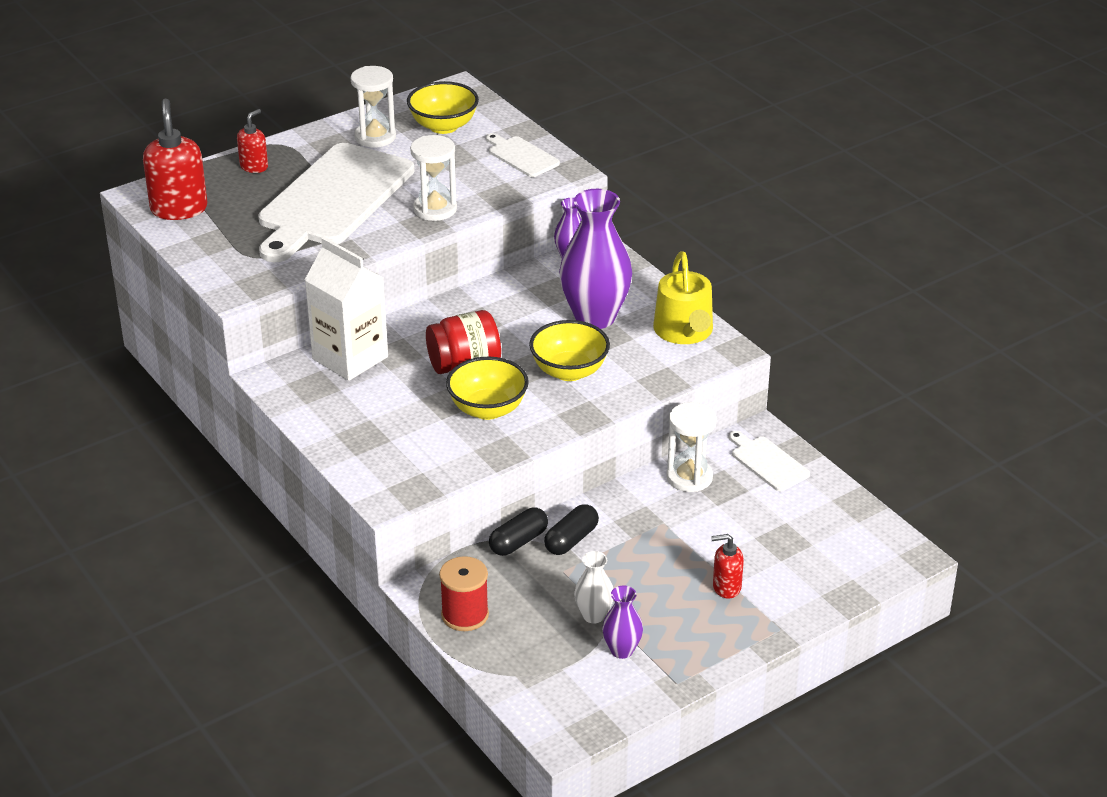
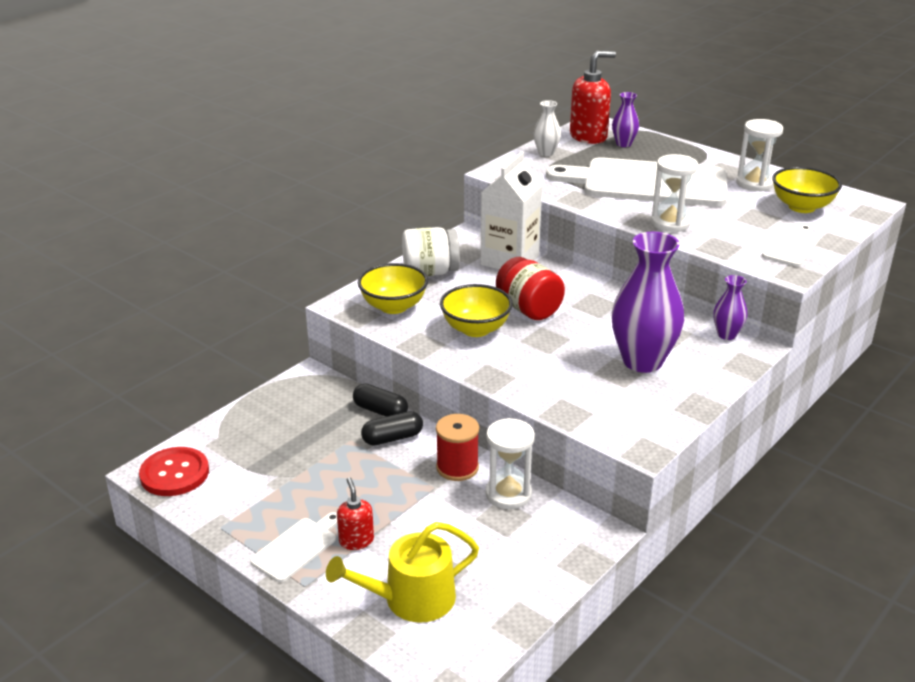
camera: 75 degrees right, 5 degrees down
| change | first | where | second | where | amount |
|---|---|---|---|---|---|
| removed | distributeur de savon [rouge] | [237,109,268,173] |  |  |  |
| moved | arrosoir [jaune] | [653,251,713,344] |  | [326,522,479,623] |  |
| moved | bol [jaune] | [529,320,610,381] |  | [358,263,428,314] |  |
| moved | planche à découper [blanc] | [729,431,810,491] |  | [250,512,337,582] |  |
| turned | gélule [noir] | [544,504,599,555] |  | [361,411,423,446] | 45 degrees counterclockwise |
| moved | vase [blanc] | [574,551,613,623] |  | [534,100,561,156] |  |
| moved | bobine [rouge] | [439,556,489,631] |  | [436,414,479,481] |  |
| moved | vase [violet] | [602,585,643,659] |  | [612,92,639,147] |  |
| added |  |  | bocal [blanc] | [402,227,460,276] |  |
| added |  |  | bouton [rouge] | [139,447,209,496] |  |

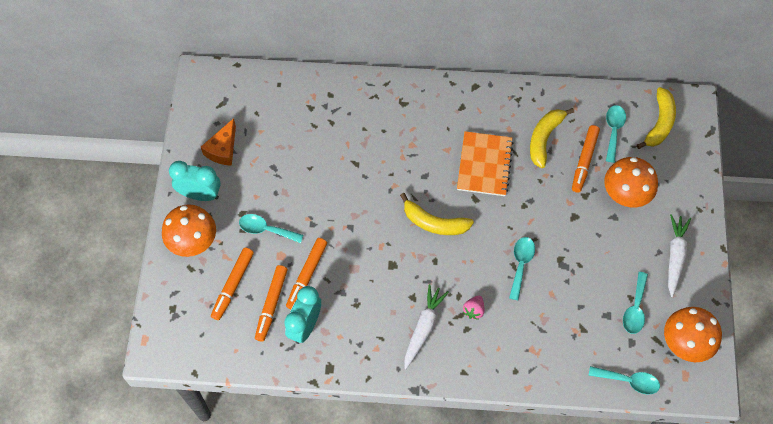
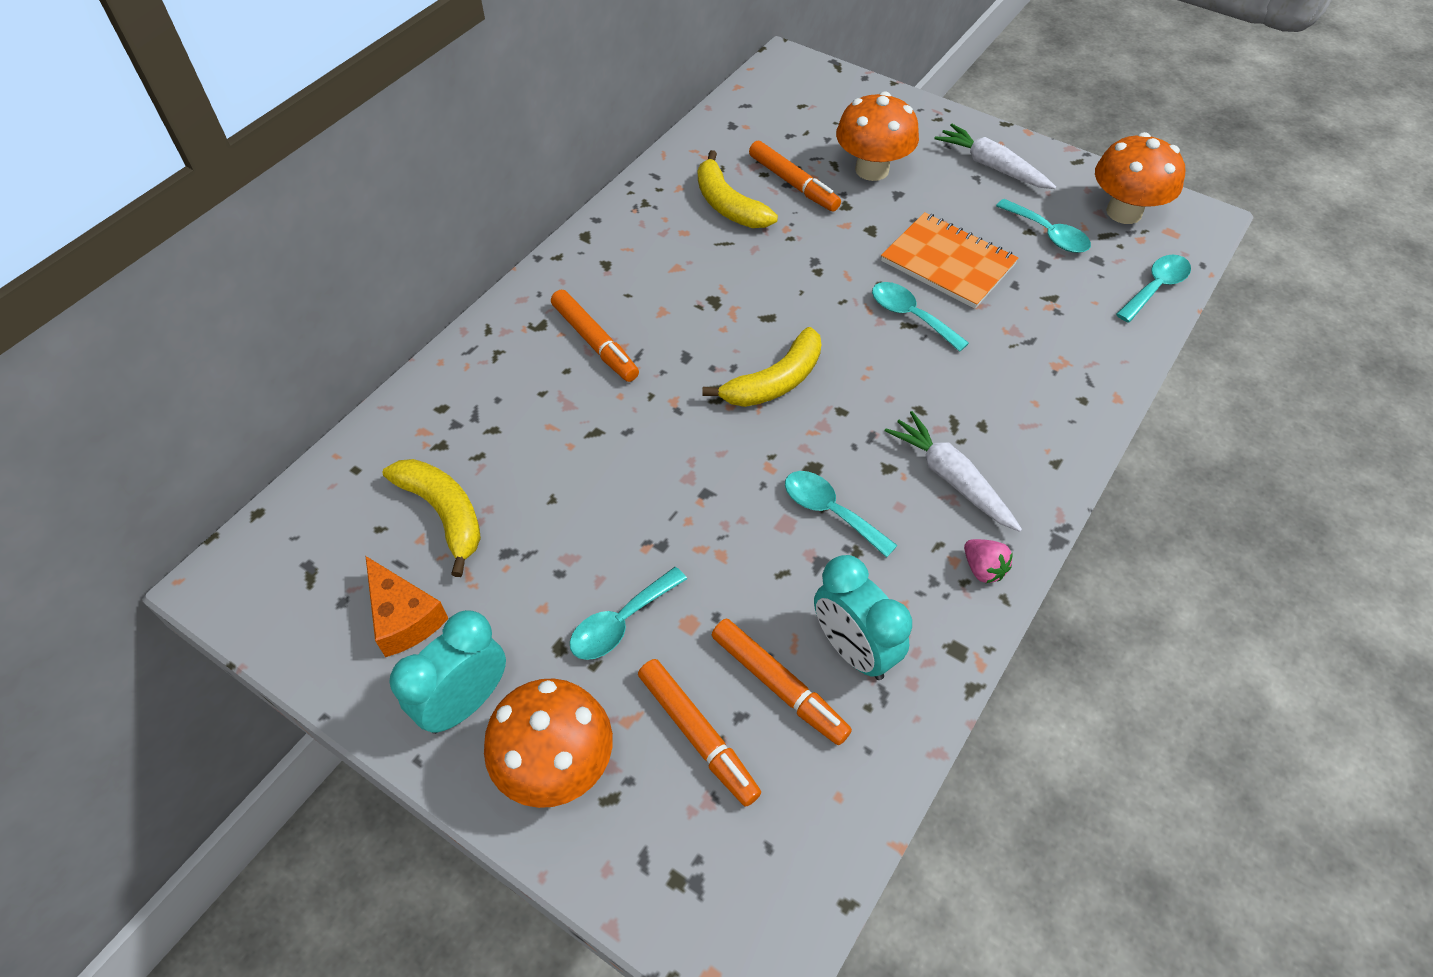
camera: 60 degrees left, 10 degrees down
| change | first | where | second | where | amount |
|---|---|---|---|---|---|
| moved | banane [jaune] | [637,87,676,149] |  | [382,459,481,577] |  |
| moved | cuillère [turquoise] | [606,105,626,163] |  | [785,471,898,558] |  |
| moved | carnet [orange] | [457,131,514,196] |  | [881,212,1018,309] |  |
| moved | feutre [orange] | [286,238,327,309] |  | [551,290,639,382] |  |
| moved | fraise [rose] | [463,296,484,320] |  | [964,539,1013,583] |  |

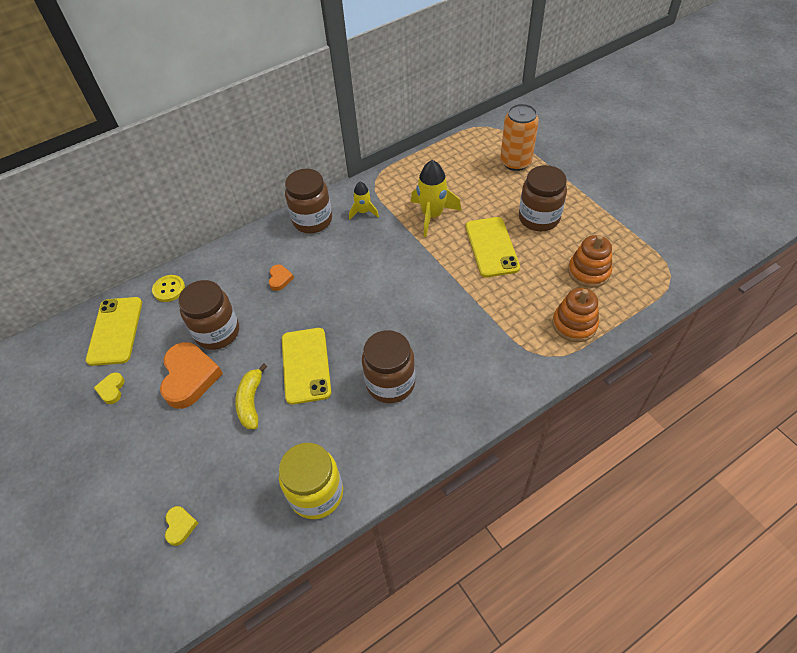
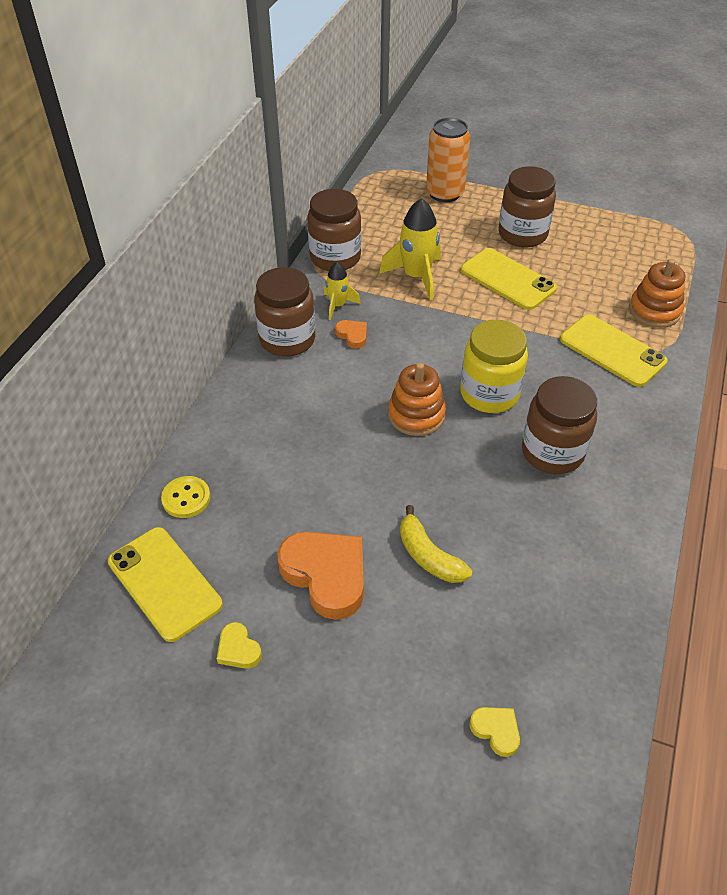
camera: 40 degrees left, 5 degrees down
| change | first | where | second | where | amount |
|---|---|---|---|---|---|
| moved | jouet à empiler [orange] | [568,235,612,288] |  | [388,363,446,436] |  |
| moved | cœur [orange] | [269,265,294,291] |  | [335,320,367,349] |  |
| moved | bocal [marron] | [178,280,239,350] |  | [307,189,361,271] |  |
| moved | téléphone [jaune] | [282,328,331,405] |  | [560,314,668,387] |  |
| moved | bocal [jaune] | [279,443,343,519] |  | [460,320,528,413] |  |

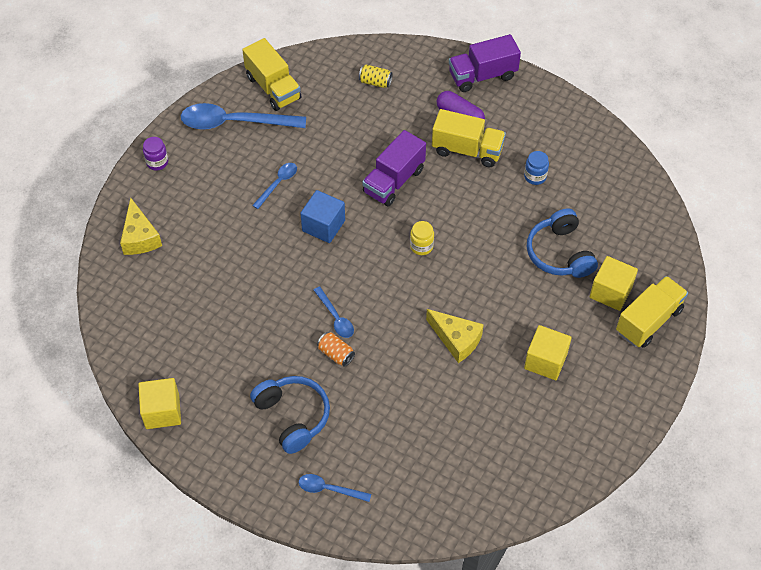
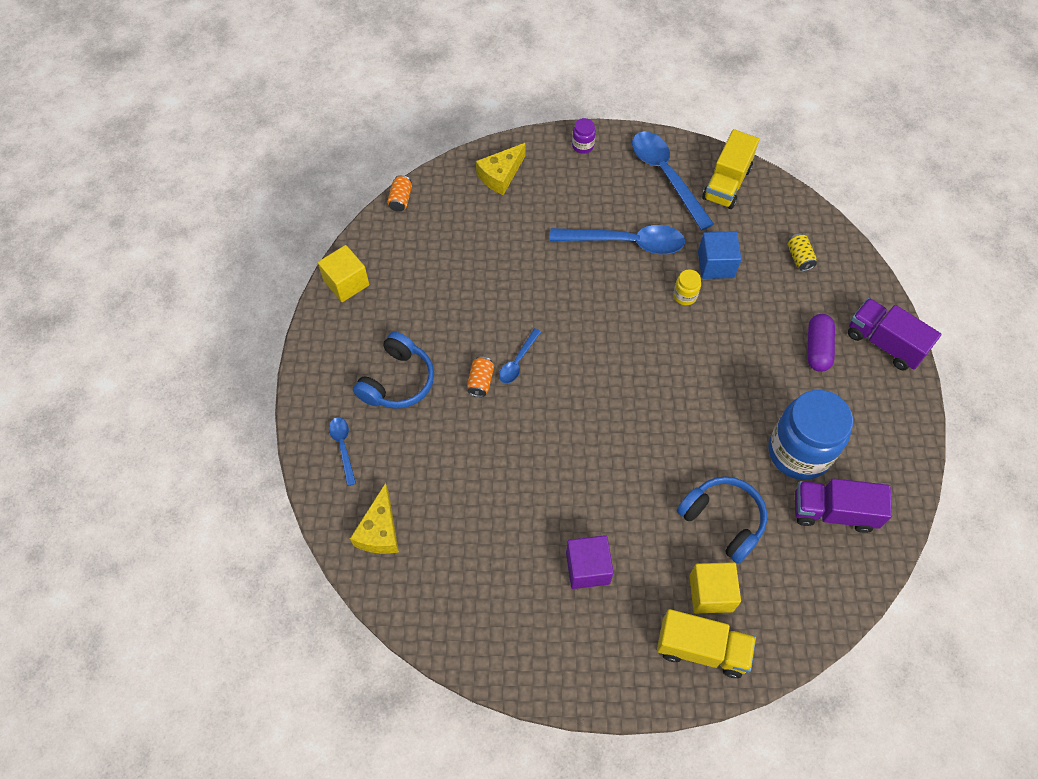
camera: 60 degrees right, 5 degrees up
| change | first | where | second | where | amount |
|---|---|---|---|---|---|
| removed | camion [jaune] | [432,109,506,168] |  |  |  |
| moved | camion [violet] | [362,130,426,206] |  | [795,478,892,533] |  |
| resized | bocal [bleu] | [524,151,549,185] |  | [768,390,853,480] | x2.43 |
| resized | cuillère [bleu] | [252,163,297,209] |  | [550,225,685,254] | x2.02 |
| moved | cube [bleu] | [300,190,345,243] |  | [698,231,741,279] |  |
| turned | casque audio [bleu] | [527,208,598,278] |  | [677,476,767,564] | 90 degrees clockwise |
| moved | bocal [jaune] | [410,221,434,255] |  | [673,270,701,305] |  |
| moved | fromage [jaune] | [426,309,484,363] |  | [350,483,399,554] |  |
| recoloured | cube [jaune] | [524,325,572,380] | cube [violet] | [566,535,614,589] |  |
| added |  |  | canette [orange] | [387,175,412,212] |  |

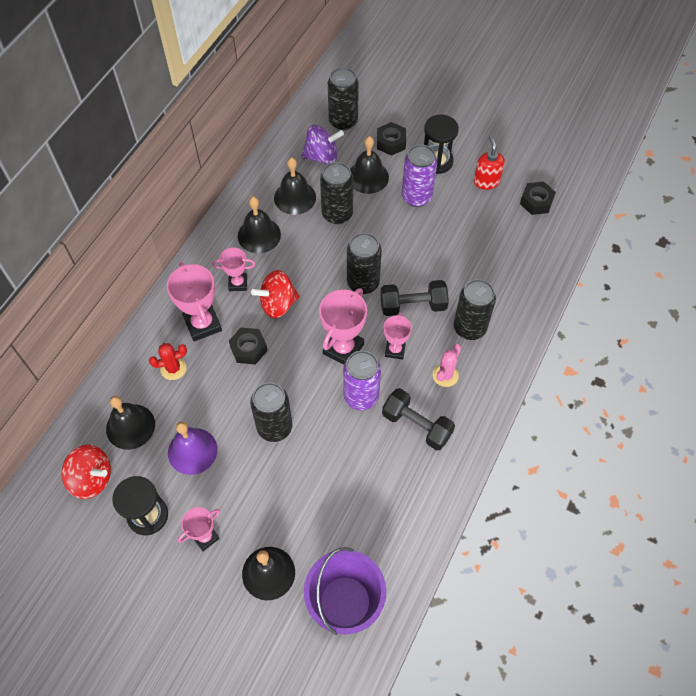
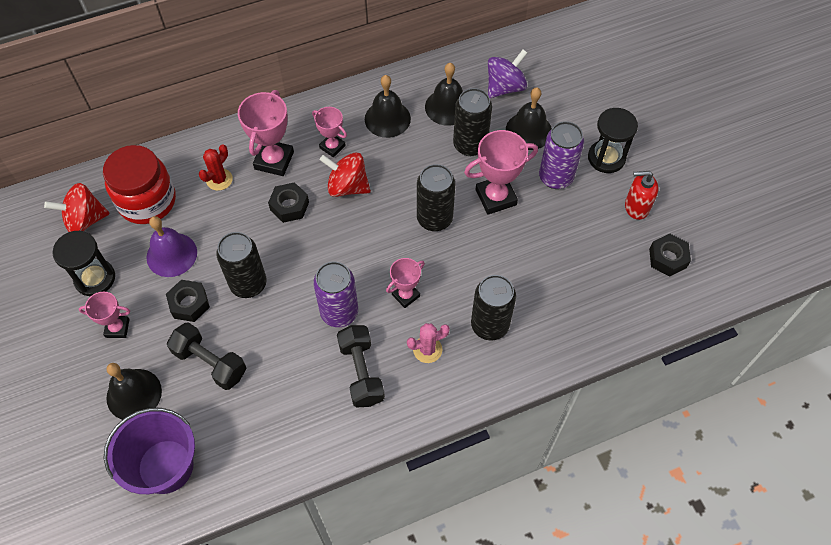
camera: 40 degrees right, 0 degrees up
| change | first | where | second | where | amount |
|---|---|---|---|---|---|
| removed | canette [noir] | [328,67,359,130] |  |  |  |
| moved | écrou [noir] | [377,122,406,156] |  | [166,280,210,322] |  |
| turned | toupie [violet] | [301,125,344,165] |  | [488,49,527,98] | 75 degrees counterclockwise |
| turned | distributeur de savon [rouge] | [474,136,505,190] |  | [625,171,659,220] | 120 degrees counterclockwise |
| moved | haltère [noir] | [380,280,449,316] |  | [167,322,247,390] |  |
| moved | trophée [rose] | [319,288,367,365] |  | [464,130,538,215] |  |
| turned | cactus [rouge] | [149,343,187,380] |  | [199,144,233,191] | 75 degrees counterclockwise |
| replaced | cloche [noir] | [106,396,155,450] | bocal [rouge] | [103,145,176,224] |  |
| turned | toupie [rouge] | [62,445,111,499] |  | [44,183,110,232] | 105 degrees clockwise |

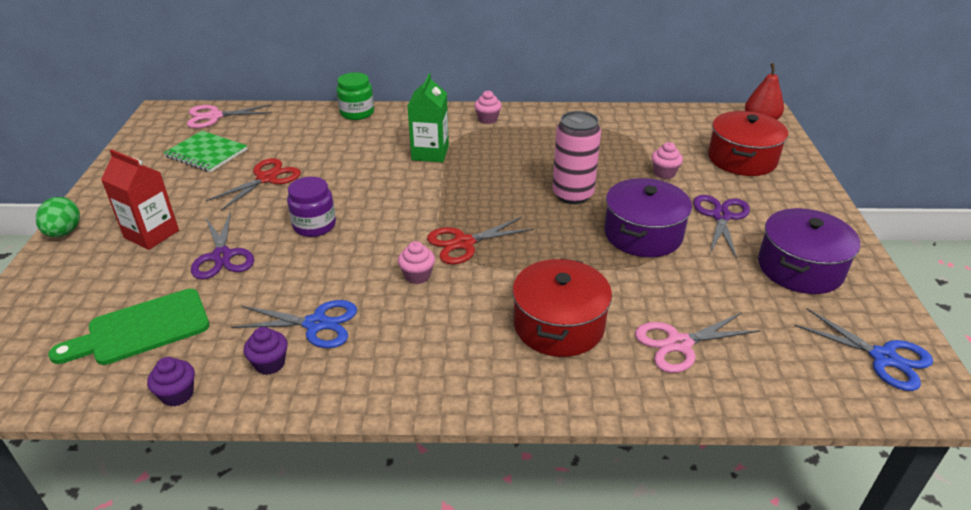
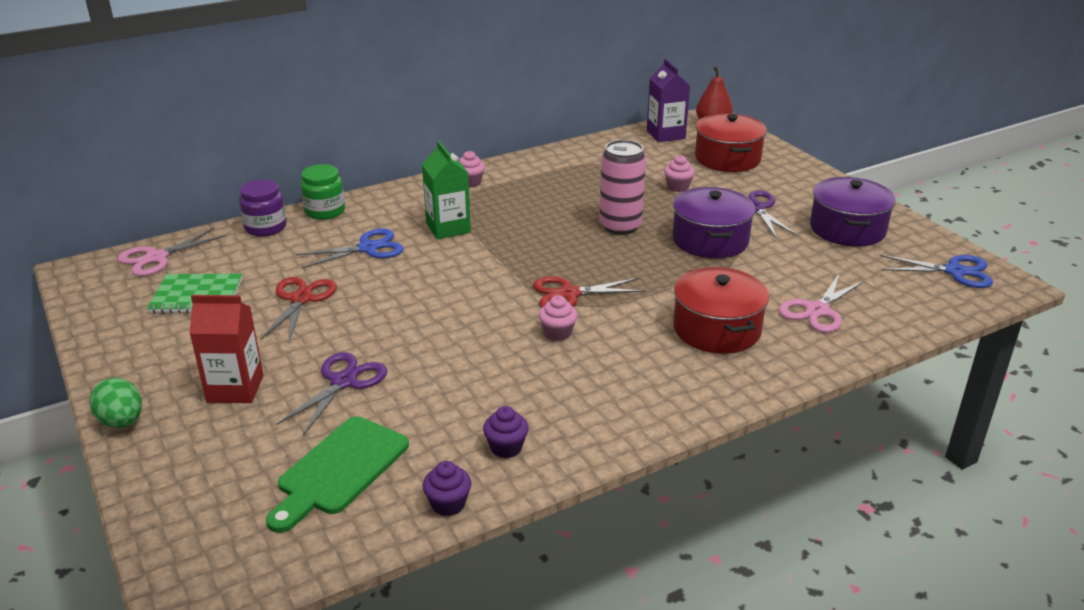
camera: 30 degrees left, 5 degrees down
| change | first | where | second | where | amount |
|---|---|---|---|---|---|
| moved | bocal [violet] | [287,177,336,237] |  | [239,179,287,237] |  |
| turned | ciseaux [violet] | [191,211,254,280] |  | [276,352,387,436] | 105 degrees counterclockwise |
| turned | ciseaux [rouge] | [427,217,534,264] |  | [533,276,646,308] | 45 degrees clockwise |
| moved | ciseaux [bleu] | [231,300,357,348] |  | [296,228,404,268] |  |
| added |  |  | brique de lait [violet] | [647,59,690,142] |  |

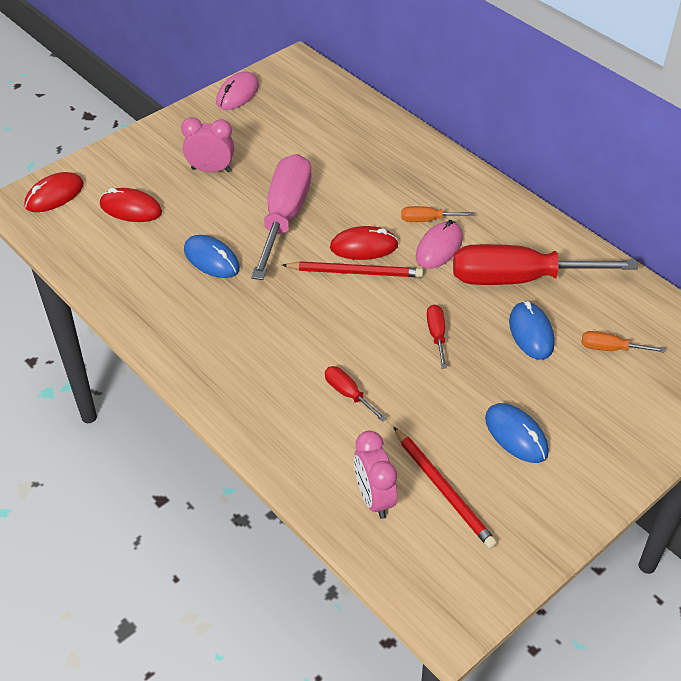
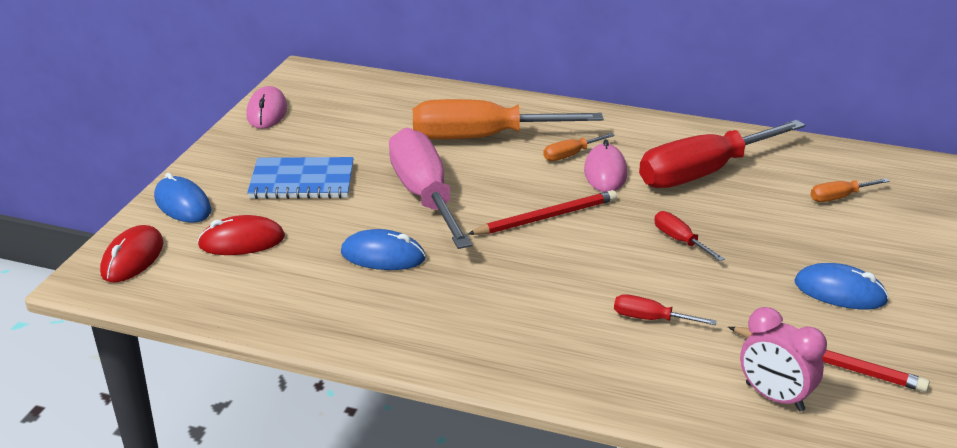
camera: 30 degrees left, 15 degrees down
| change | first | where | second | where | amount |
|---|---|---|---|---|---|
| replaced | réveil [rose] | [181,117,234,172] | carnet [bleu] | [247,157,354,199] |  |
| removed | souris [rouge] | [330,226,399,260] |  |  |  |
| moved | souris [bleu] | [509,301,555,360] |  | [154,173,211,223] |  |
| added |  |  | tournevis [orange] | [413,99,604,139] |  |

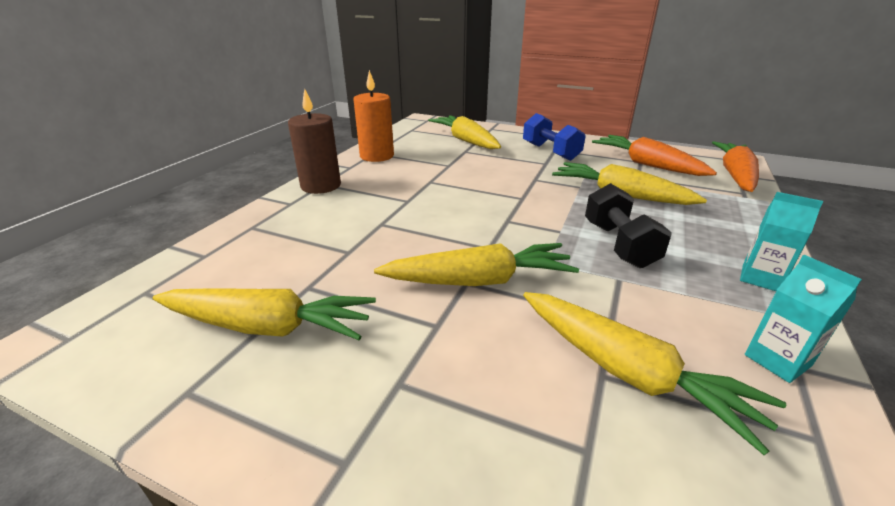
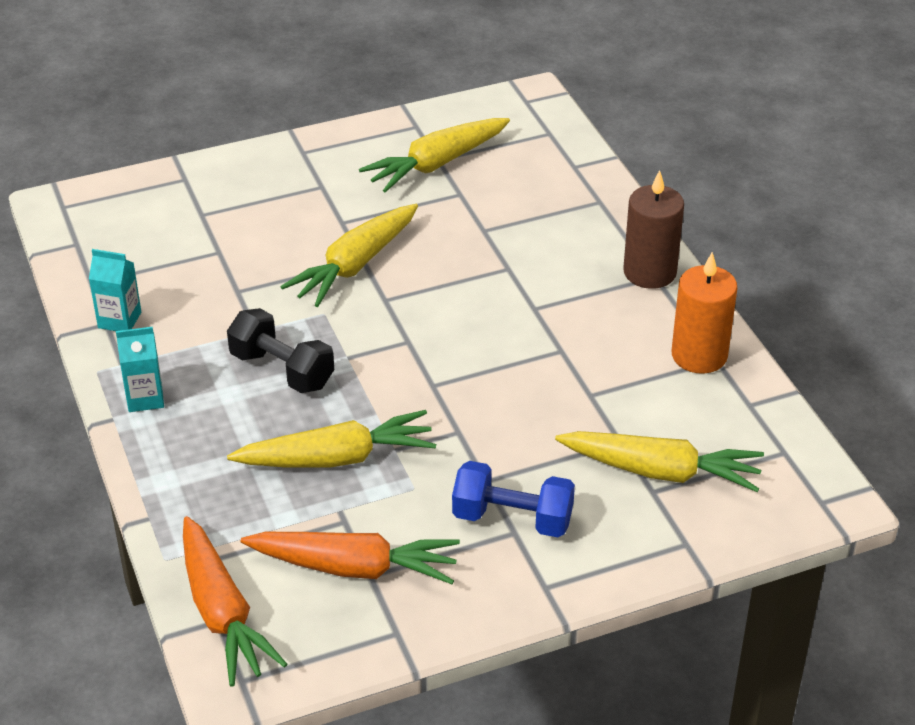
camera: 135 degrees right, 10 degrees up
| change | first | where | second | where | amount |
|---|---|---|---|---|---|
| removed | carotte [jaune] | [523,292,786,455] |  |  |  |

